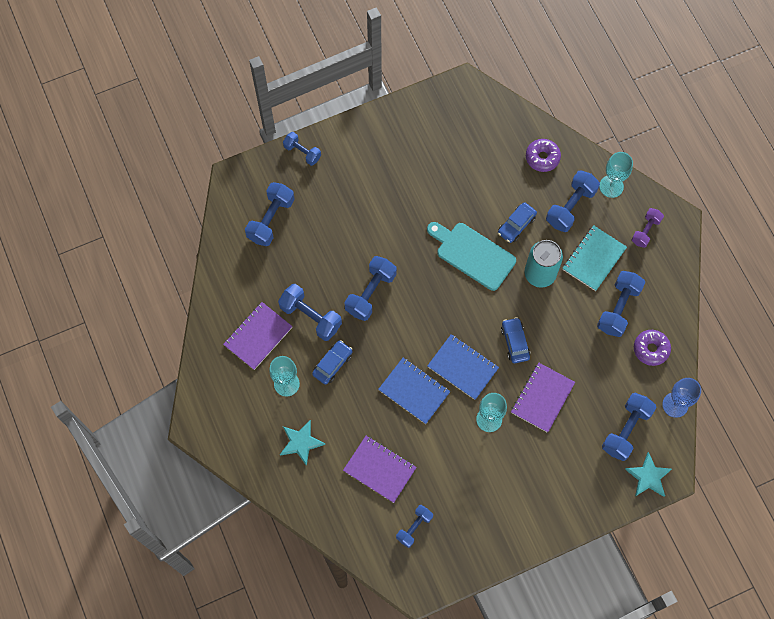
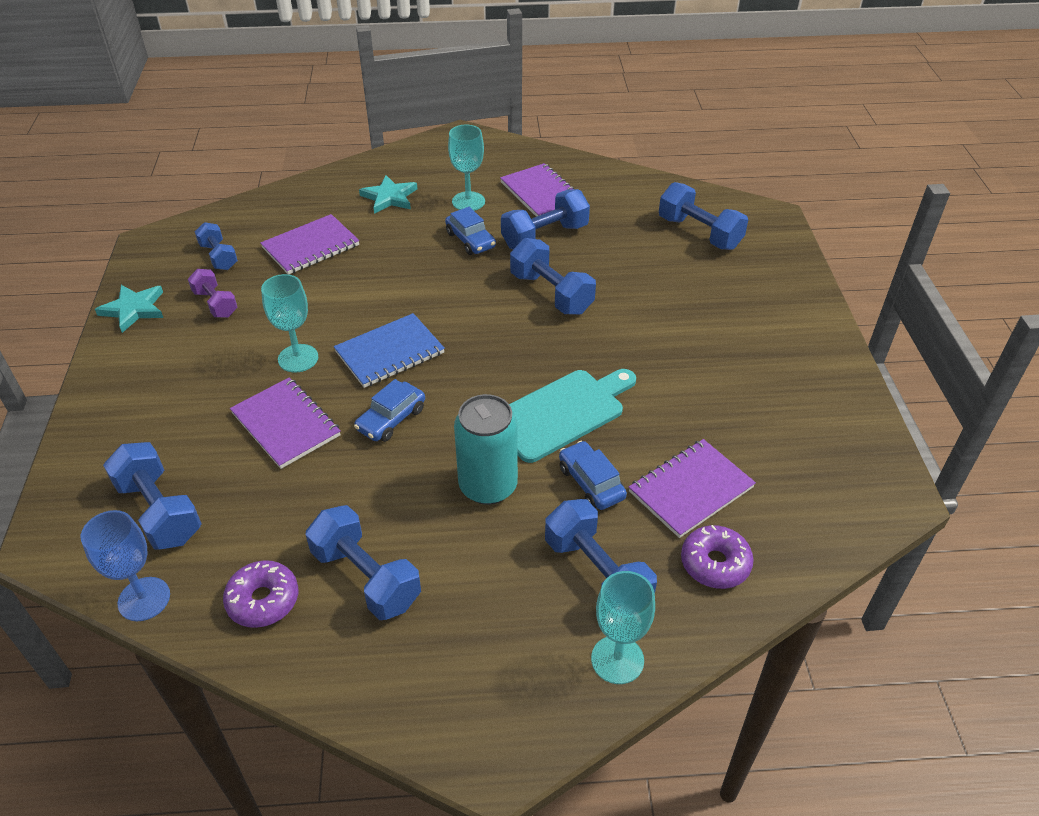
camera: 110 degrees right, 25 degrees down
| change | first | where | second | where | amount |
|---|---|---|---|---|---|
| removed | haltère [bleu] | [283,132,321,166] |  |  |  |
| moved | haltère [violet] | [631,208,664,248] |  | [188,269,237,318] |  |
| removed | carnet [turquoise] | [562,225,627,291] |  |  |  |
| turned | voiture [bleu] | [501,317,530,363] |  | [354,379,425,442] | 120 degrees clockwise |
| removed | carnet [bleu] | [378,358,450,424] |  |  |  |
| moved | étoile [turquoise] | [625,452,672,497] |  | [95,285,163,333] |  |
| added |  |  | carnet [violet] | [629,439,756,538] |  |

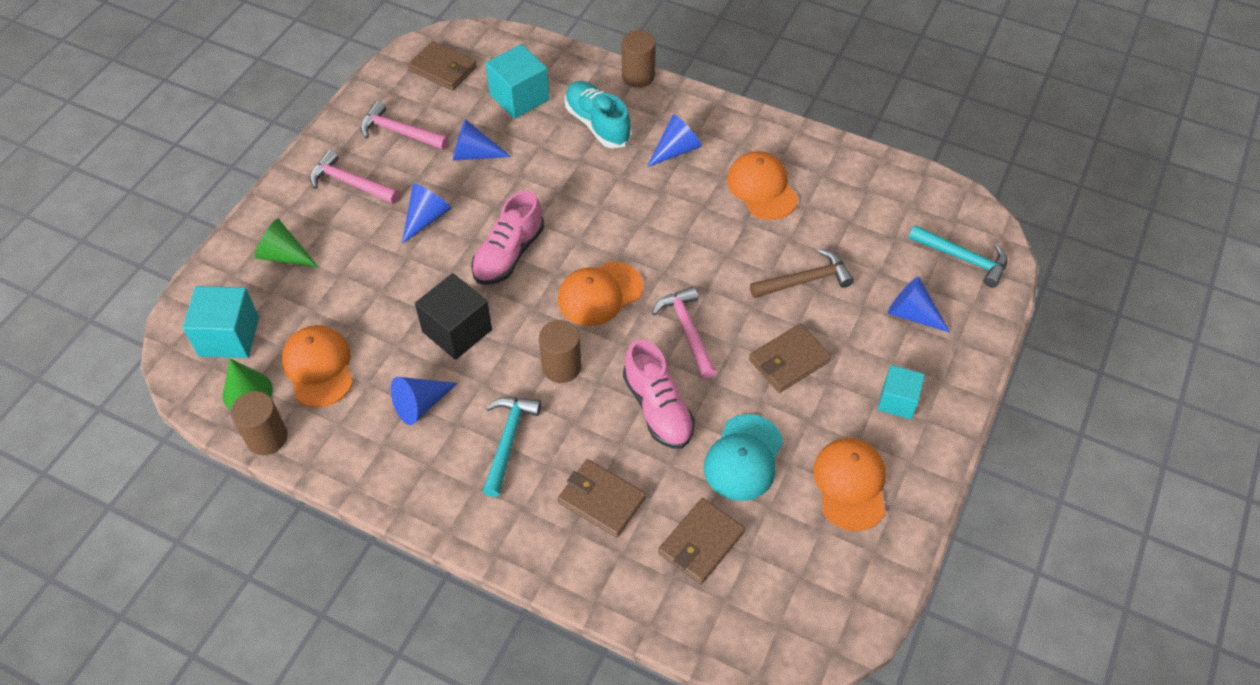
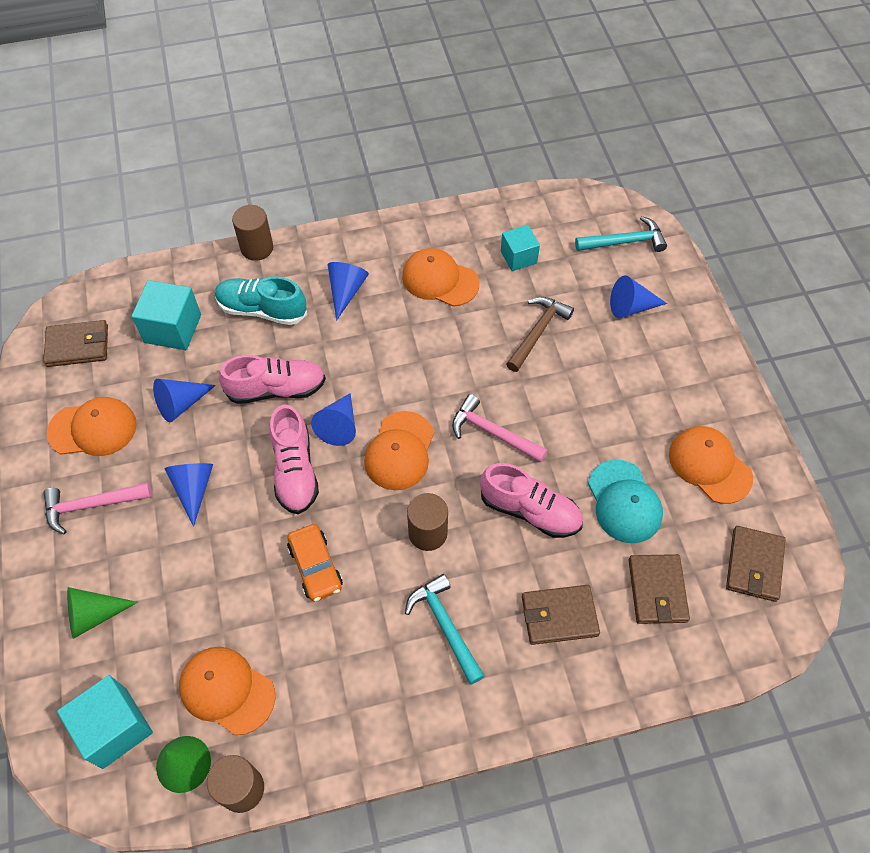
camera: 40 degrees left, 5 degrees up
| change | first | where | second | where | amount |
|---|---|---|---|---|---|
| replaced | marteau [rose] | [360,101,449,150] | casquette [orange] | [47,397,137,456] |  |
| replaced | cube [noir] | [415,273,492,360] | voiture [orange] | [287,524,343,601] |  |
| moved | portefeuille [marron] | [749,324,831,393] |  | [726,526,786,602] |  |
| moved | cube [turquoise] | [878,365,925,419] |  | [501,225,540,271] |  |
| moved | cône [bleu] | [391,377,458,425] |  | [311,393,356,446] |  |
| added |  |  | chaussure [rose] | [219,355,326,404] |  |

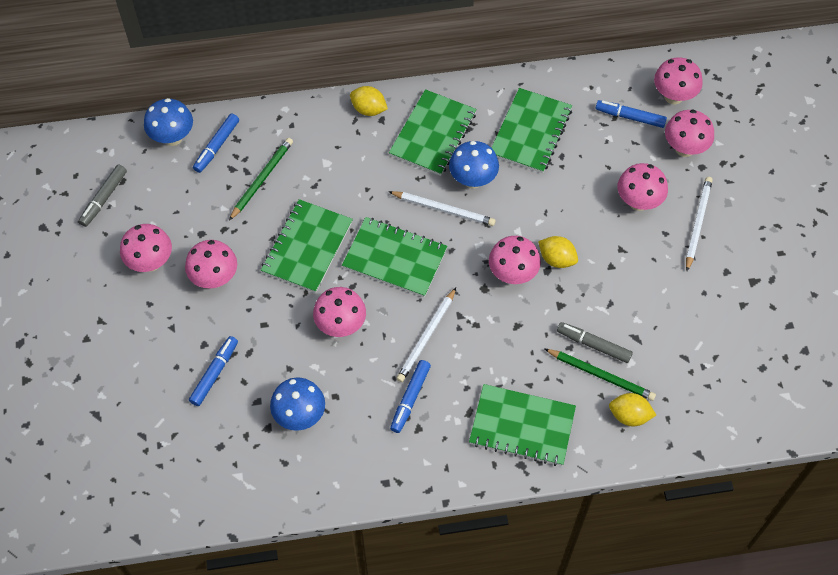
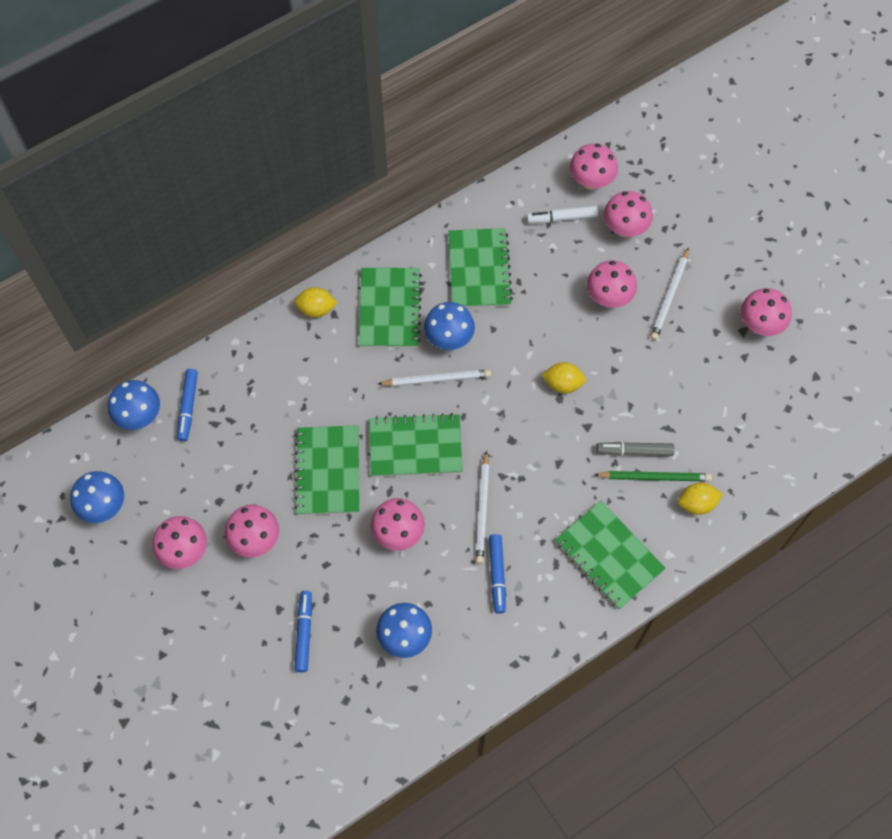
camera: 25 degrees left, 5 degrees up
| change | first | where | second | where | amount |
|---|---|---|---|---|---|
| recoloured | feutre [bleu] | [595,100,667,128] | feutre [blanc] | [526,205,598,223] |  |
| removed | crayon [vert] | [229,138,293,221] |  |  |  |
| replaced | feutre [gris] | [78,165,127,227] | champignon [bleu] | [70,471,124,523] |  |
| turned | crayon [blanc] | [686,177,713,271] |  | [650,247,689,340] | 150 degrees counterclockwise |
| moved | champignon [rose] | [489,236,541,284] |  | [741,288,792,336] |  |
| turned | carnet [vert] | [469,384,576,466] |  | [555,501,666,609] | 60 degrees clockwise |

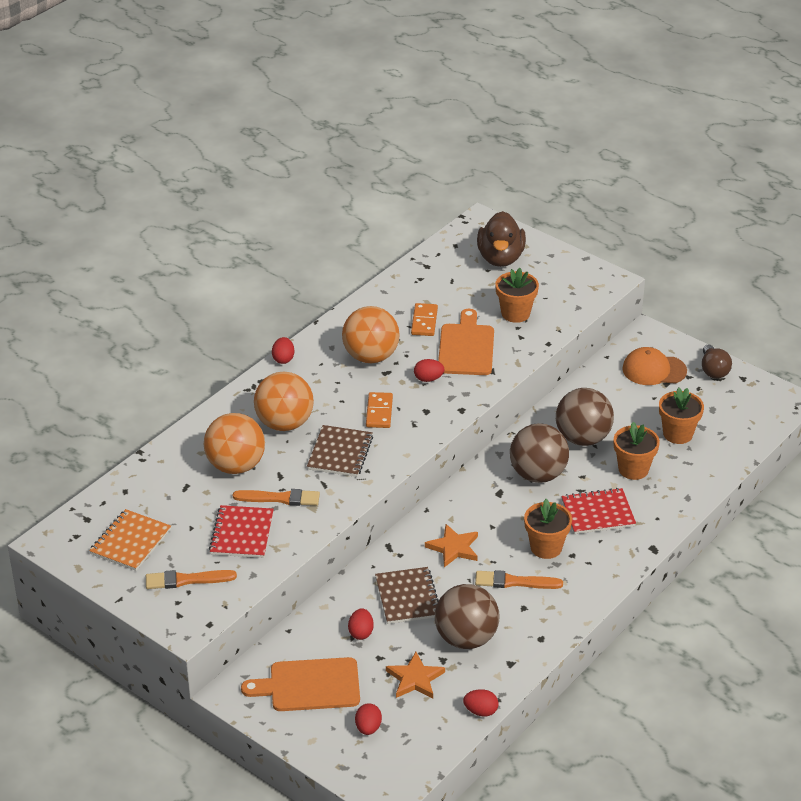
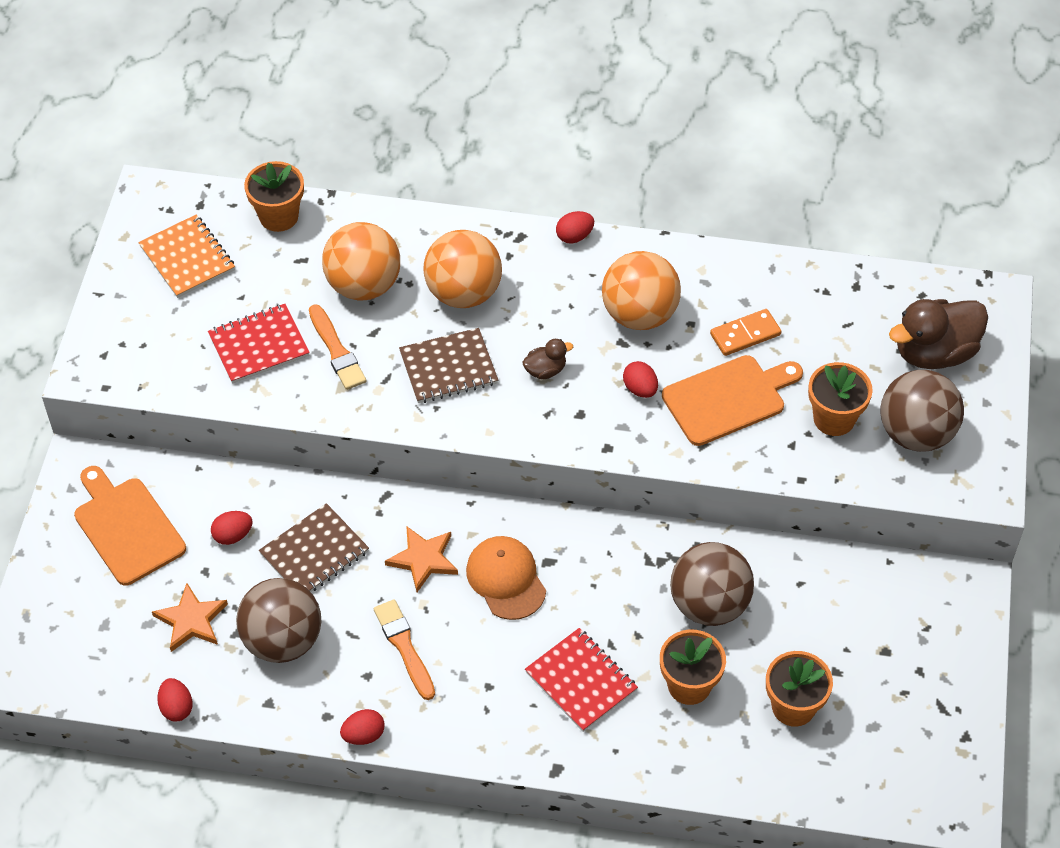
camera: 60 degrees right, 15 degrees up
| change | first | where | second | where | amount |
|---|---|---|---|---|---|
| removed | ampoule [marron] | [702,344,732,379] |  |  |  |
| moved | casquette [orange] | [622,347,687,385] |  | [466,536,546,620] |  |
| replaced | domino [orange] | [366,392,393,428] | canard [marron] | [522,339,573,379] |  |
| moved | balle [marron] | [510,423,569,483] |  | [881,370,964,452] |  |
| moved | pot de fleurs [orange] | [524,499,572,559] |  | [244,161,304,232] |  |
| turned | carnet [orange] | [89,509,171,571] |  | [138,215,235,298] | 60 degrees clockwise |
| removed | pinceau [orange] | [146,570,237,589] |  |  |  |
| moved | œuf [rouge] | [355,703,382,735] |  | [340,709,385,745] |  |

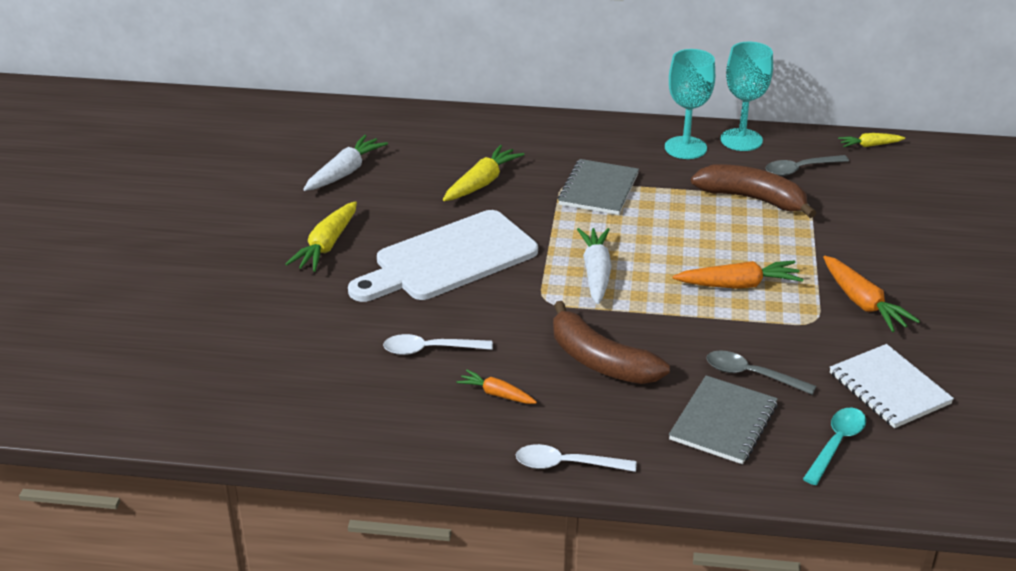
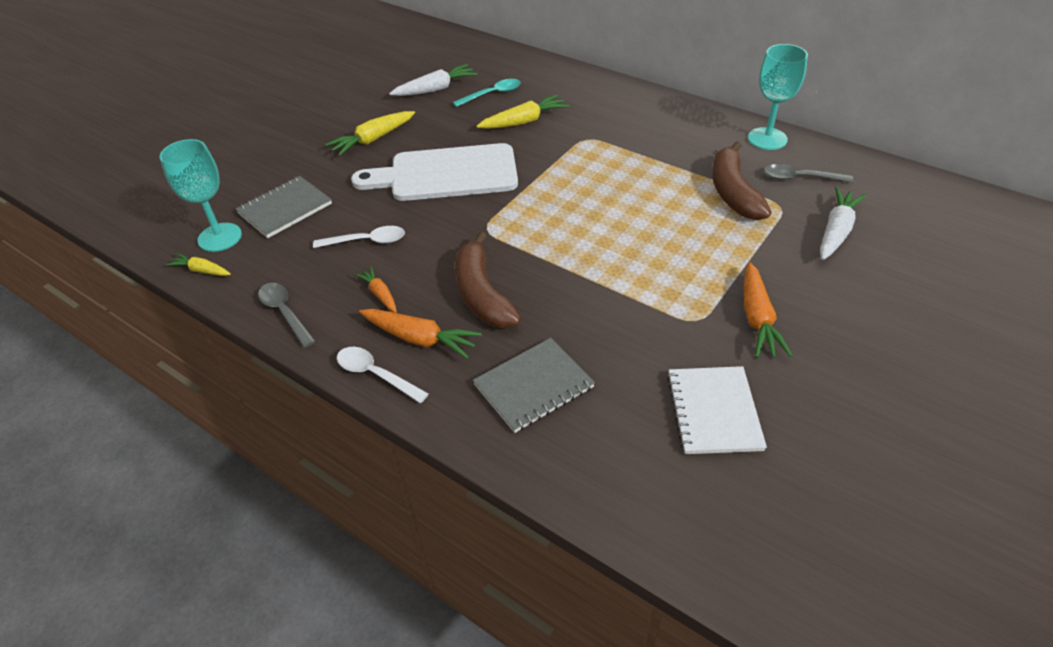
camera: 30 degrees right, 10 degrees up
| change | first | where | second | where | amount |
|---|---|---|---|---|---|
| moved | verre à pied [turquoise] | [665,49,715,159] |  | [160,139,242,252] |  |
| moved | carotte [jaune] | [838,133,905,147] |  | [166,253,231,276] |  |
| moved | carnet [gris] | [558,159,639,215] |  | [236,176,332,238] |  |
| turned | banane [marron] | [691,164,816,218] |  | [712,141,771,220] | 150 degrees counterclockwise |
| moved | carotte [blanc] | [577,228,611,305] |  | [820,187,866,260] |  |
| moved | carotte [orange] | [673,260,804,289] |  | [359,309,482,359] |  |
| turned | cuillère [blanc] | [383,334,493,355] |  | [313,226,405,248] | 150 degrees clockwise |
| moved | cuillère [gris] | [706,350,816,395] |  | [258,283,316,348] |  |
| moved | cuillère [turquoise] | [803,408,866,485] |  | [453,79,521,107] |  |

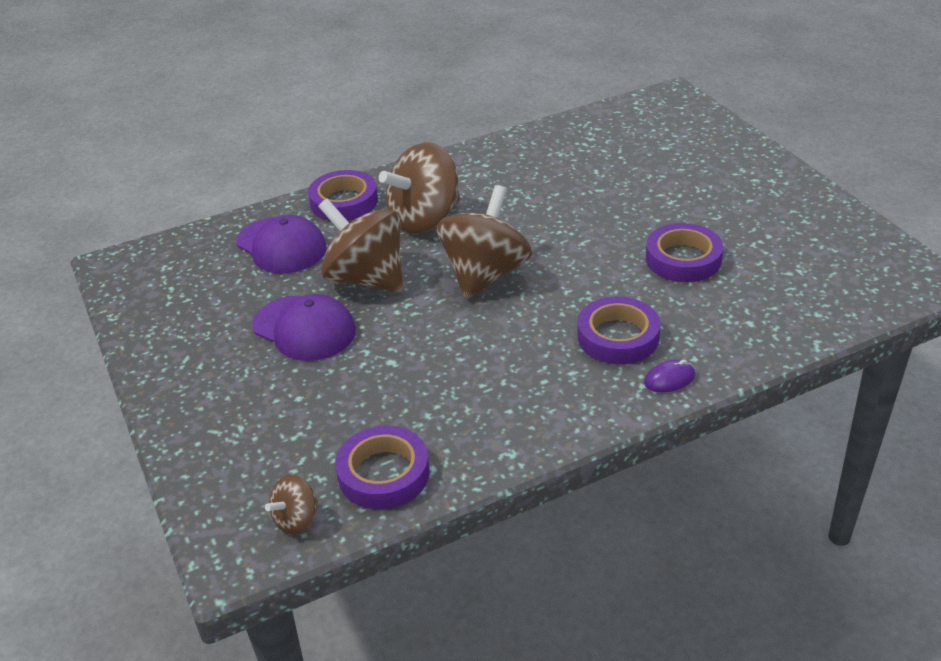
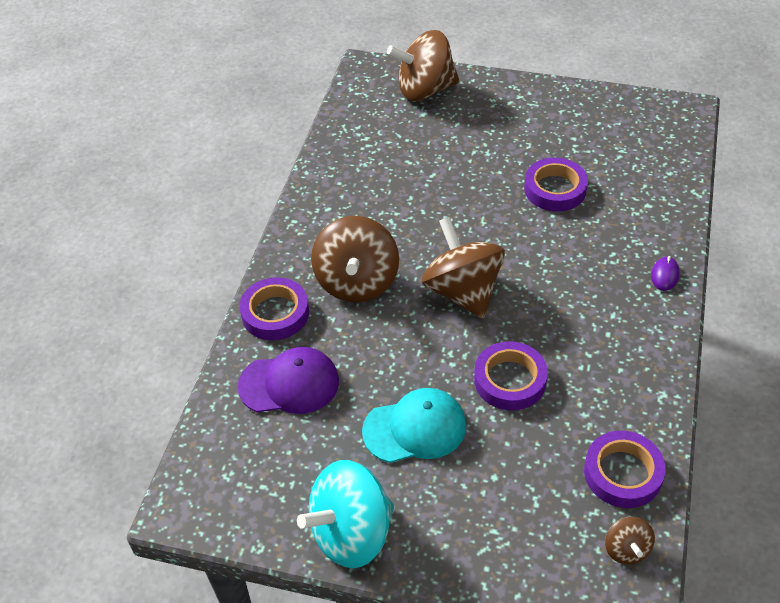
camera: 50 degrees left, 10 degrees up
| change | first | where | second | where | amount |
|---|---|---|---|---|---|
| moved | toupie [marron] | [318,198,403,292] |  | [387,30,460,101] |  |
| recoloured | casquette [violet] | [252,294,356,361] | casquette [turquoise] | [362,388,466,463] |  |
| moved | ruban adhésif [violet] | [578,296,660,364] |  | [474,341,548,411] |  |
| added |  |  | toupie [turquoise] | [297,460,394,568] |  |

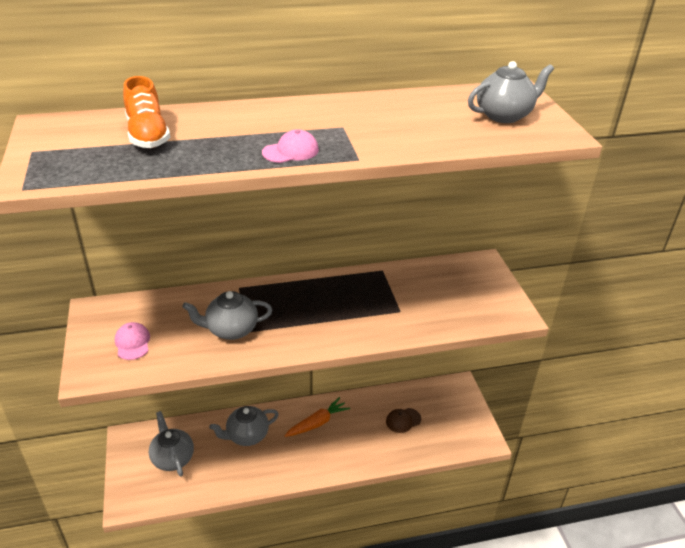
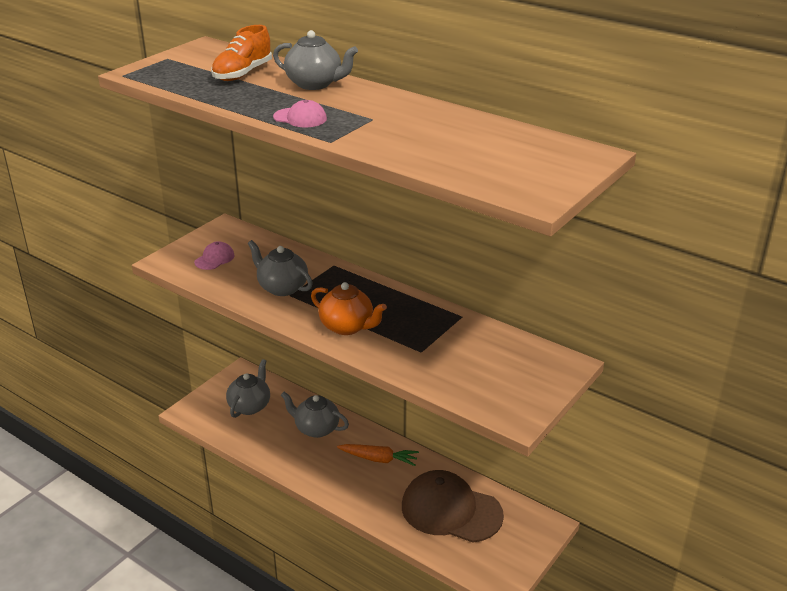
camera: 50 degrees right, 5 degrees down
| change | first | where | second | where | amount |
|---|---|---|---|---|---|
| moved | théière [gris] | [468,61,554,123] |  | [273,30,358,90] |  |
| resized | casquette [marron] | [386,408,421,433] |  | [402,470,504,543] | x2.33 |
| added |  |  | théière [orange] | [311,282,387,335] |  |

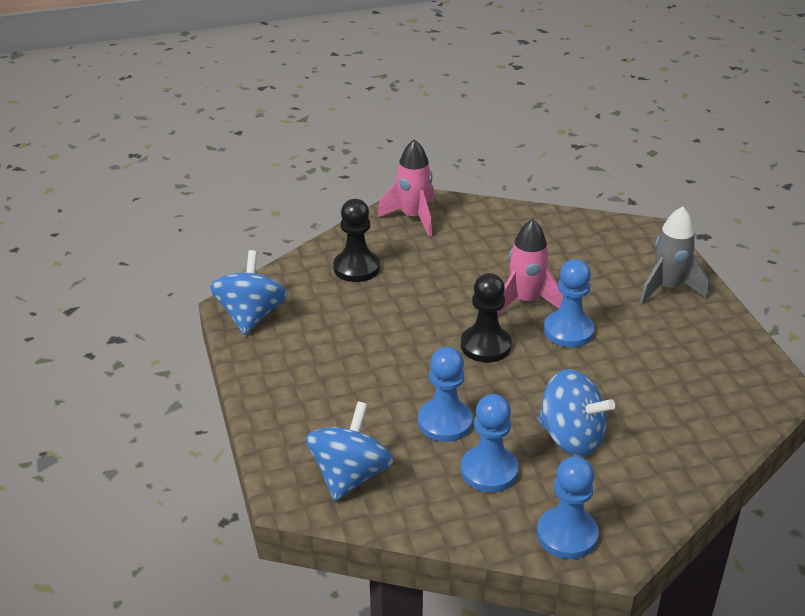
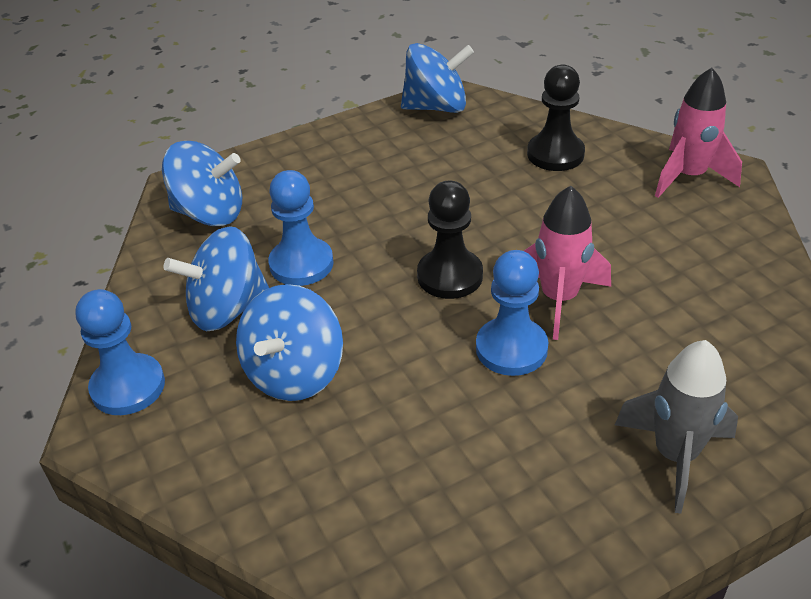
camera: 80 degrees right, 5 degrees up
| change | first | where | second | where | amount |
|---|---|---|---|---|---|
| replaced | pion [bleu] | [461,394,519,492] | toupie [bleu] | [163,226,269,331] |  |

